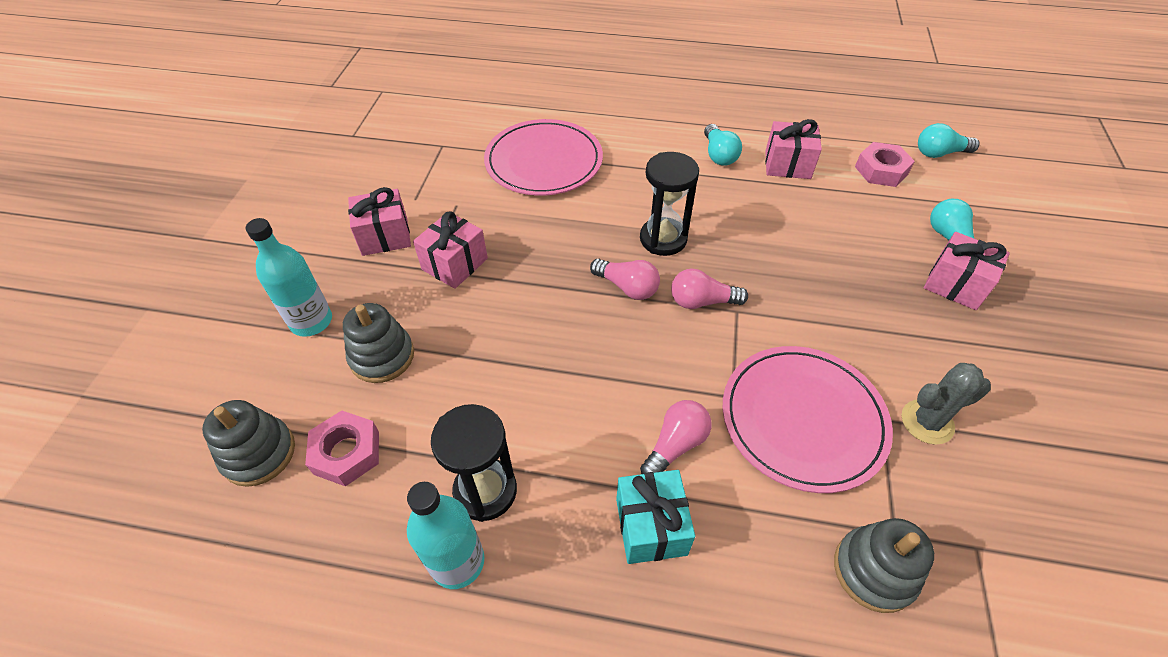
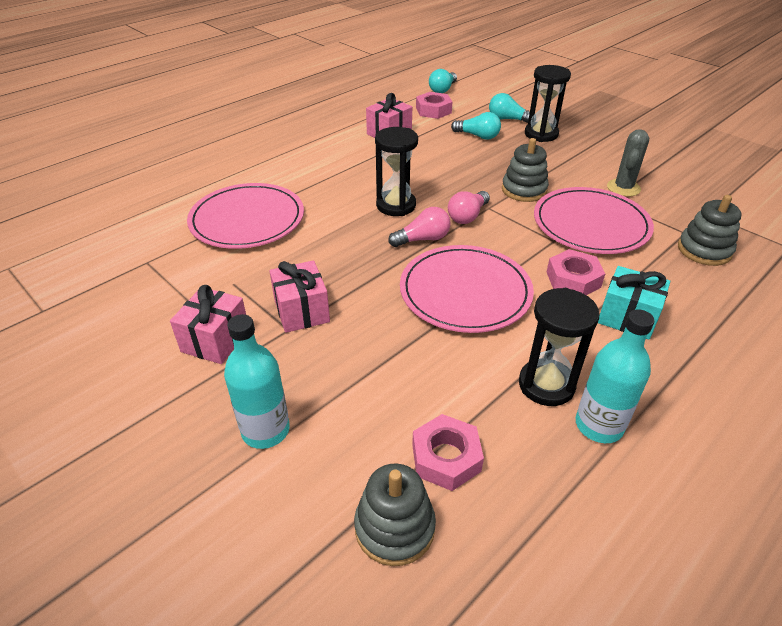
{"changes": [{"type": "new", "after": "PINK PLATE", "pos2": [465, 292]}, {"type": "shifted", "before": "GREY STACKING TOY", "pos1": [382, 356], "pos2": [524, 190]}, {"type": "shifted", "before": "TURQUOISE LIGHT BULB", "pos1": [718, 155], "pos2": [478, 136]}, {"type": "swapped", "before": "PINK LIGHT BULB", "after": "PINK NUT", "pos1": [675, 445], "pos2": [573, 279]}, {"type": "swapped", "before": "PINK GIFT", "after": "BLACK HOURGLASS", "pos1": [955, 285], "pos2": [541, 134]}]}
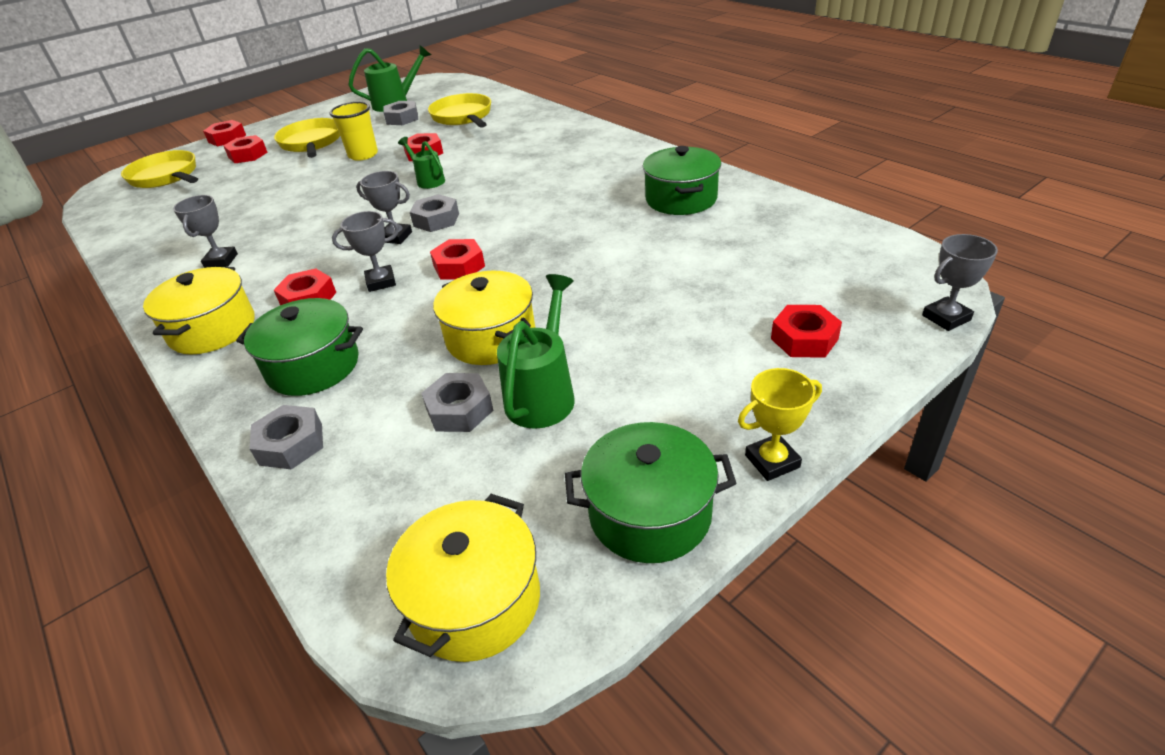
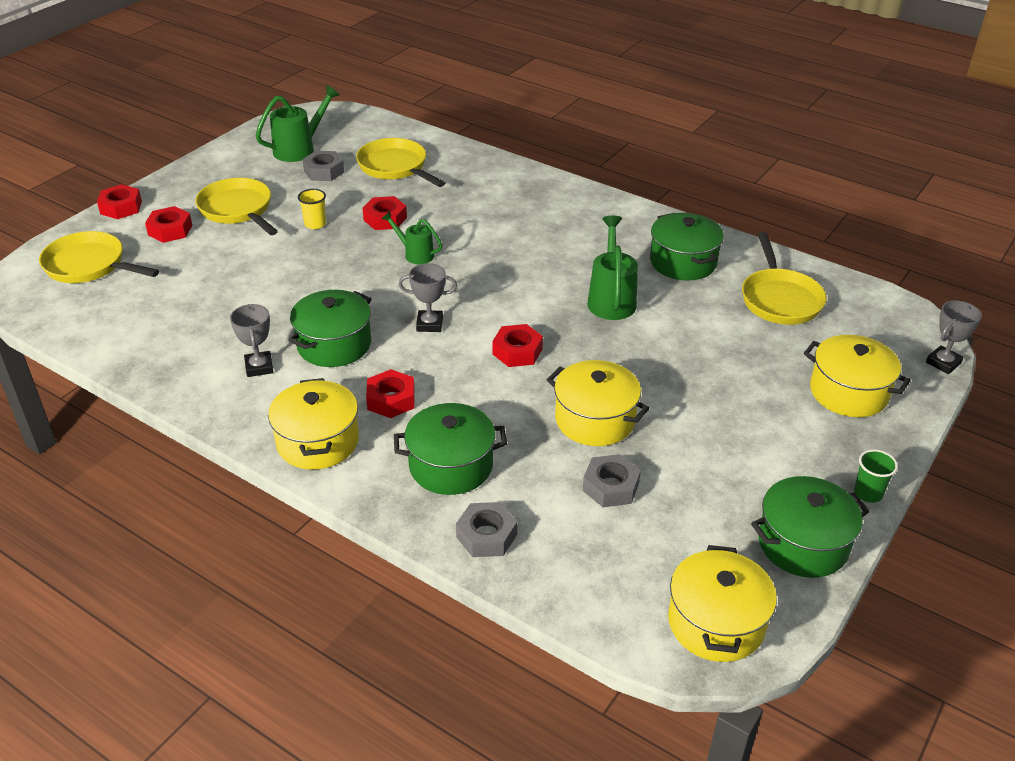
{"changes": [{"type": "gone", "before": "GREY TROPHY", "pos1": [381, 282]}, {"type": "gone", "before": "GREY NUT", "pos1": [436, 220]}, {"type": "new", "after": "GREEN POT", "pos2": [334, 344]}, {"type": "new", "after": "YELLOW PAN", "pos2": [779, 299]}, {"type": "shifted", "before": "GREEN WATERING CAN", "pos1": [543, 394], "pos2": [611, 299]}, {"type": "swapped", "before": "YELLOW TROPHY", "after": "GREEN CUP", "pos1": [772, 461], "pos2": [868, 493]}, {"type": "swapped", "before": "RED NUT", "after": "YELLOW POT", "pos1": [804, 339], "pos2": [848, 392]}, {"type": "scaled", "before": "YELLOW CUP", "pos1": [363, 155], "pos2": [315, 224], "scale": 0.65}]}
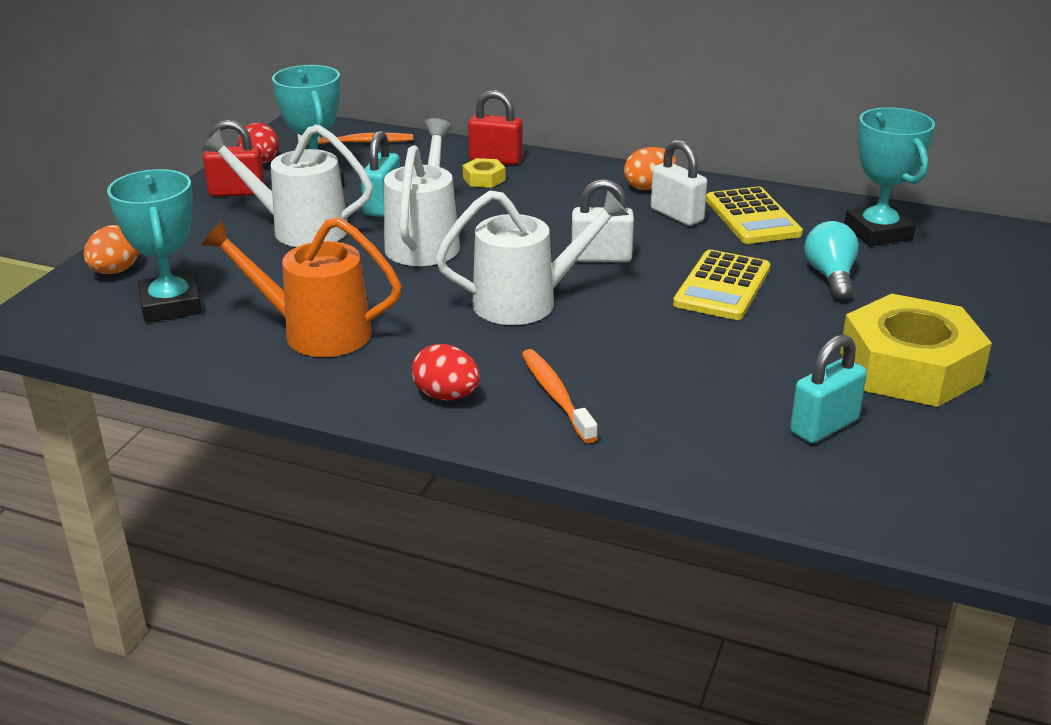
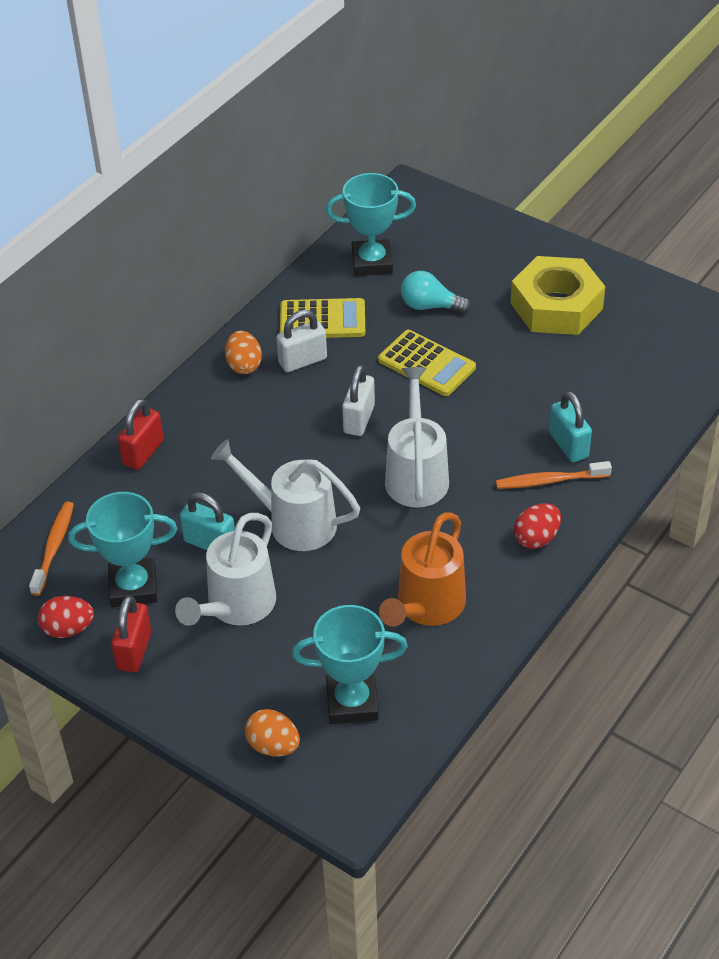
{"changes": [{"type": "gone", "before": "YELLOW NUT", "pos1": [484, 179]}, {"type": "shifted", "before": "TURQUOISE PADLOCK", "pos1": [824, 426], "pos2": [568, 445]}]}
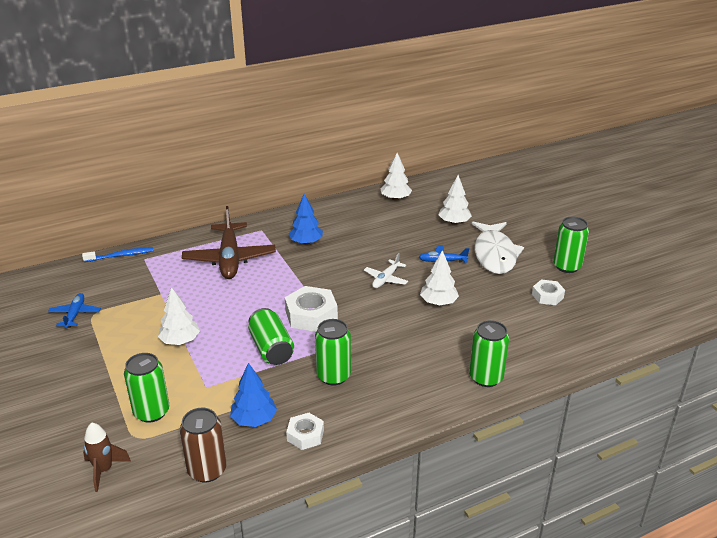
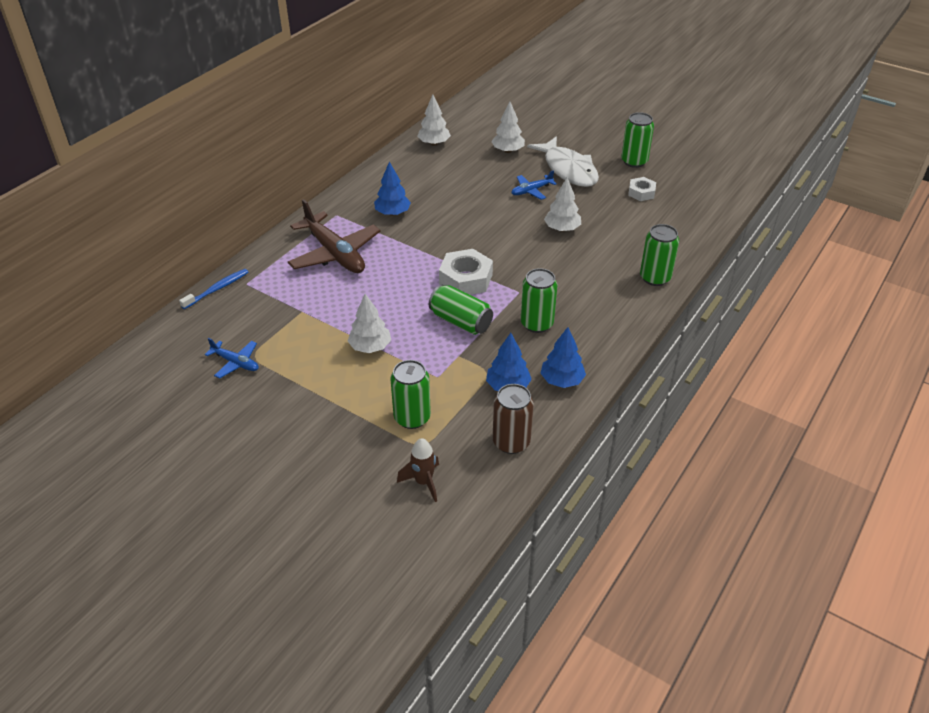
{"changes": [{"type": "gone", "before": "WHITE PLANE", "pos1": [386, 279]}, {"type": "swapped", "before": "WHITE NUT", "after": "BLUE TREE", "pos1": [305, 435], "pos2": [562, 380]}, {"type": "rotated", "before": "BLUE PLANE", "pos1": [75, 314], "pos2": [236, 363], "turn": 150}]}
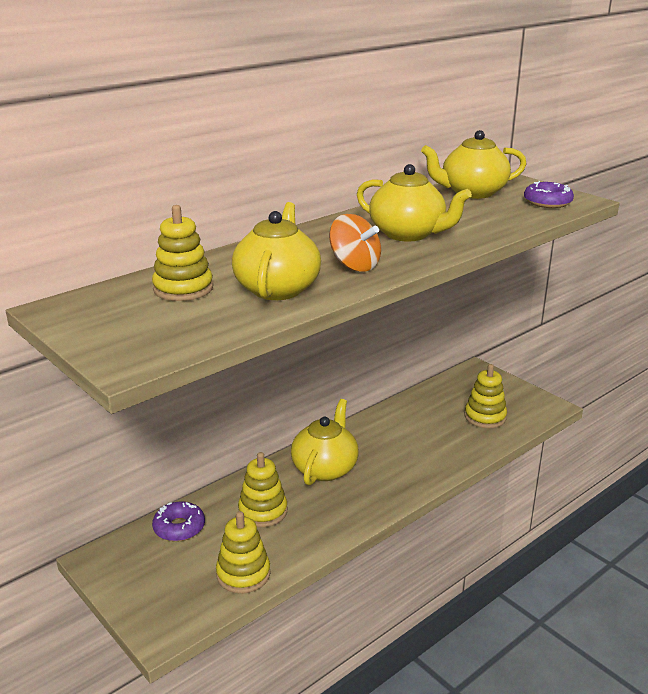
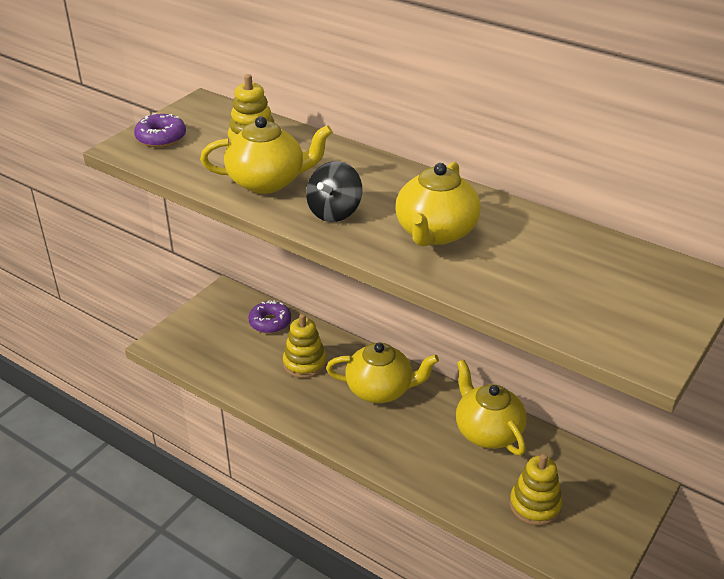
{"changes": [{"type": "gone", "before": "YELLOW STACKING TOY", "pos1": [243, 574]}, {"type": "shifted", "before": "YELLOW TEAPOT", "pos1": [472, 192], "pos2": [487, 431]}, {"type": "shifted", "before": "PURPLE DONUT", "pos1": [547, 202], "pos2": [161, 137]}, {"type": "repainted", "before": "ORANGE SPINNING TOP", "after": "BLACK SPINNING TOP", "pos1": [354, 265], "pos2": [334, 212]}]}
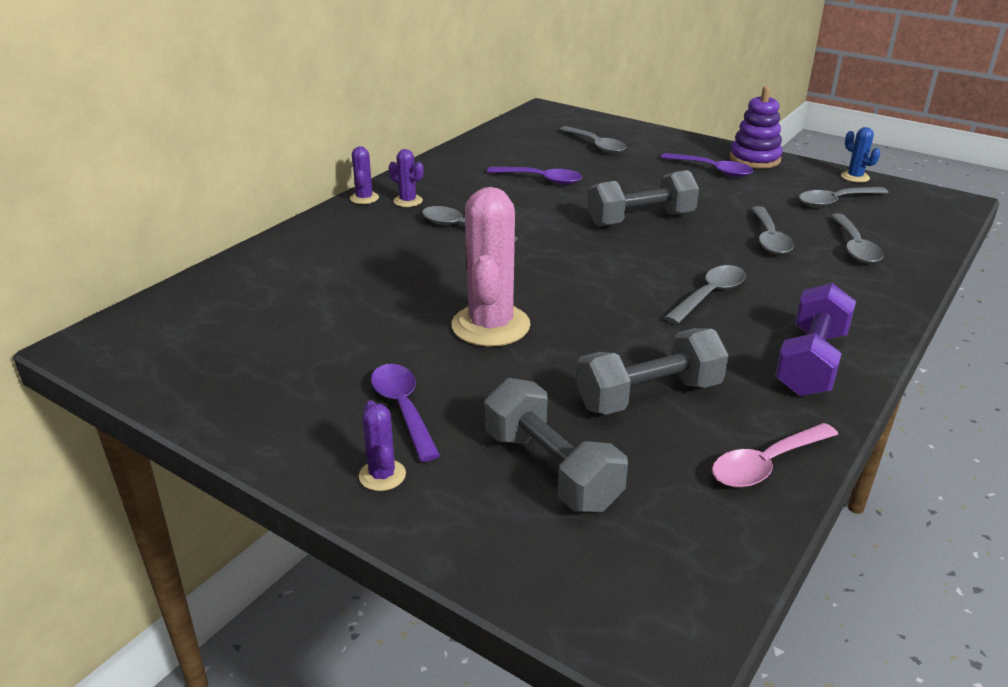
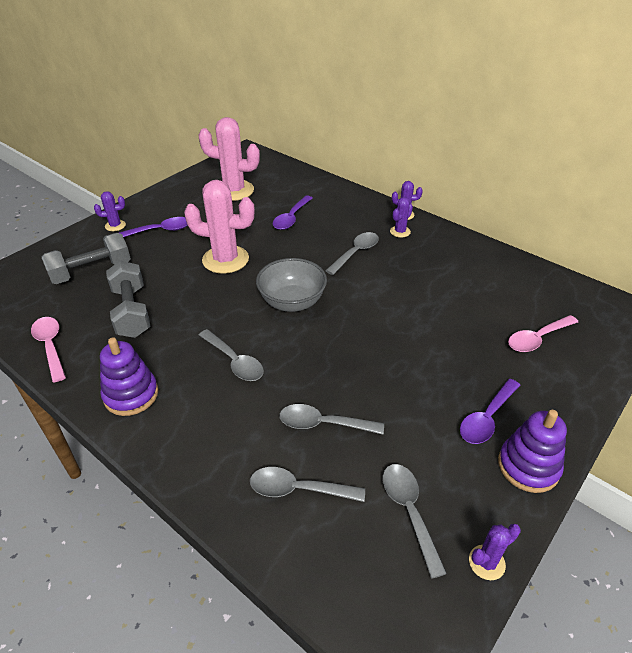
{"changes": [{"type": "gone", "before": "GREY DUMBBELL", "pos1": [641, 219]}, {"type": "new", "after": "PINK CACTUS", "pos2": [234, 190]}, {"type": "new", "after": "GREY BOWL", "pos2": [292, 302]}, {"type": "shifted", "before": "PURPLE SPOON", "pos1": [541, 180], "pos2": [291, 218]}, {"type": "swapped", "before": "PURPLE DUMBBELL", "after": "PURPLE STACKING TOY", "pos1": [810, 362], "pos2": [131, 395]}, {"type": "repainted", "before": "GREY SPOON", "after": "PINK SPOON", "pos1": [596, 145], "pos2": [537, 339]}, {"type": "repainted", "before": "BLUE CACTUS", "after": "PURPLE CACTUS", "pos1": [855, 177], "pos2": [486, 562]}]}
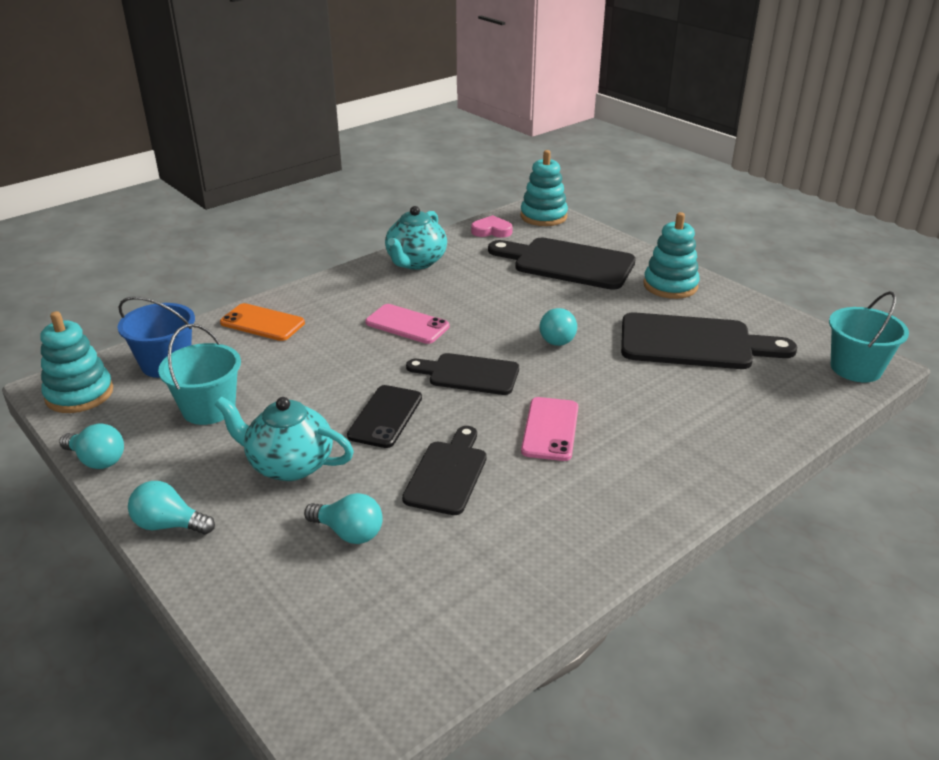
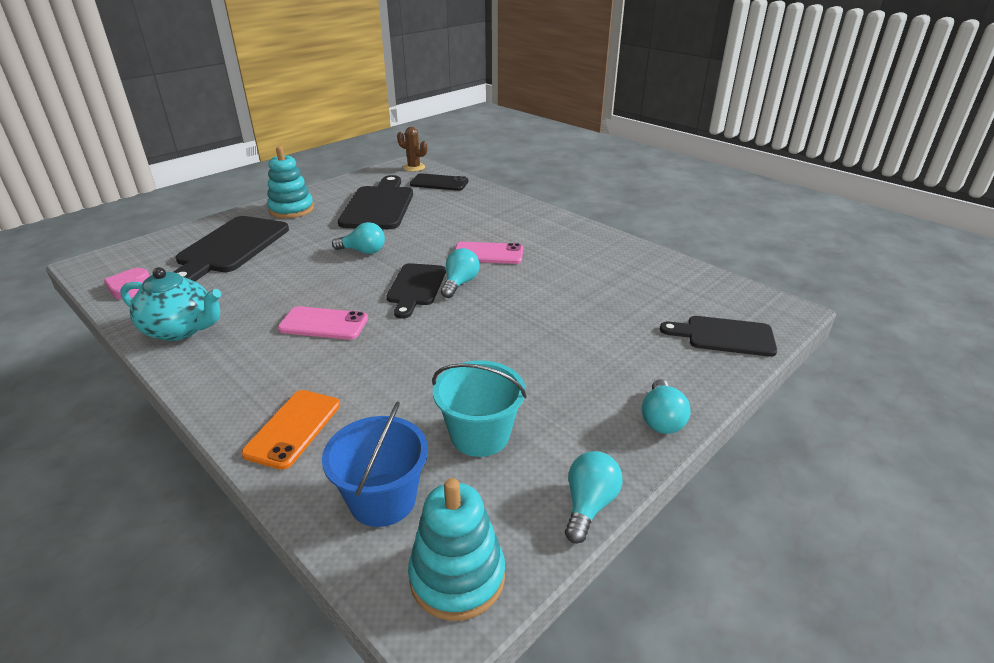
{"changes": [{"type": "gone", "before": "TURQUOISE TEAPOT", "pos1": [289, 465]}, {"type": "gone", "before": "TURQUOISE STACKING TOY", "pos1": [543, 216]}, {"type": "shifted", "before": "TURQUOISE LIGHT BULB", "pos1": [349, 533], "pos2": [460, 283]}, {"type": "shifted", "before": "BLACK PHONE", "pos1": [385, 417], "pos2": [439, 183]}, {"type": "shifted", "before": "BLACK CUTTING BOARD", "pos1": [447, 474], "pos2": [724, 336]}, {"type": "swapped", "before": "TURQUOISE BUCKET", "after": "BROWN CACTUS", "pos1": [856, 368], "pos2": [414, 167]}, {"type": "rotated", "before": "PINK PHONE", "pos1": [407, 324], "pos2": [324, 324], "turn": 75}]}
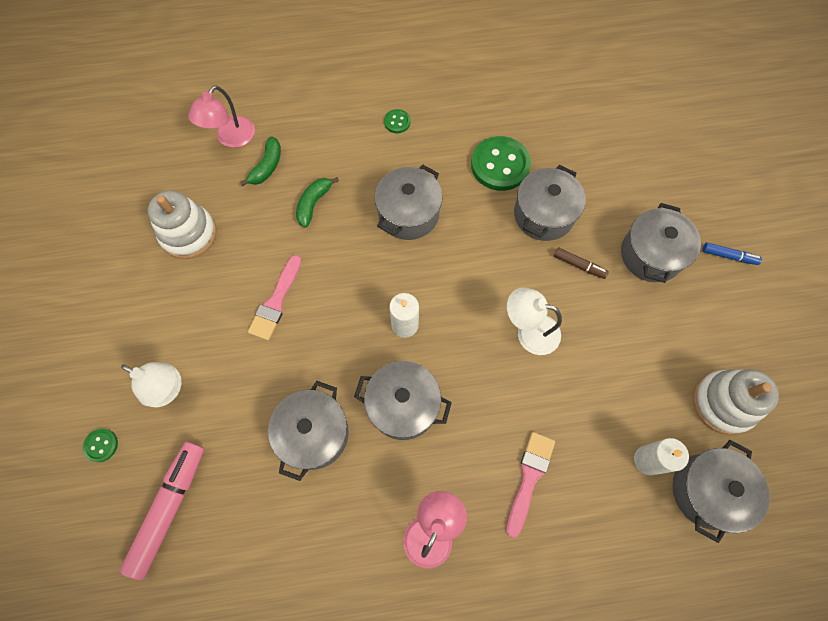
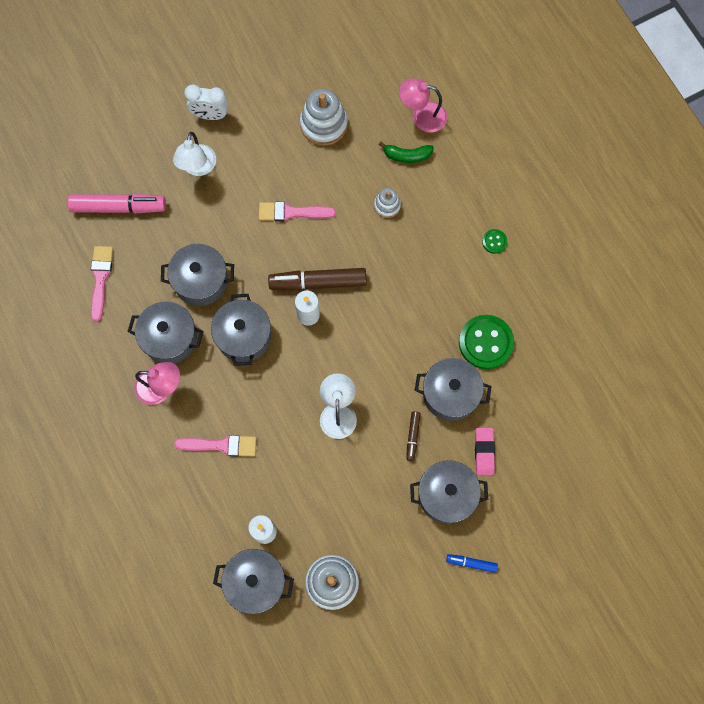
{"changes": [{"type": "gone", "before": "GREEN BUTTON", "pos1": [101, 445]}, {"type": "new", "after": "PINK BRUSH", "pos2": [100, 278]}, {"type": "new", "after": "WHITE CLOCK", "pos2": [210, 115]}, {"type": "new", "after": "BROWN MARKER", "pos2": [318, 282]}, {"type": "new", "after": "PINK ERASER", "pos2": [484, 451]}, {"type": "shifted", "before": "GREY POT", "pos1": [408, 214], "pos2": [170, 338]}, {"type": "swapped", "before": "GREEN BANANA", "after": "WHITE STACKING TOY", "pos1": [314, 204], "pos2": [387, 206]}, {"type": "rotated", "before": "BLUE MARKER", "pos1": [728, 256], "pos2": [471, 563], "turn": 105}]}
